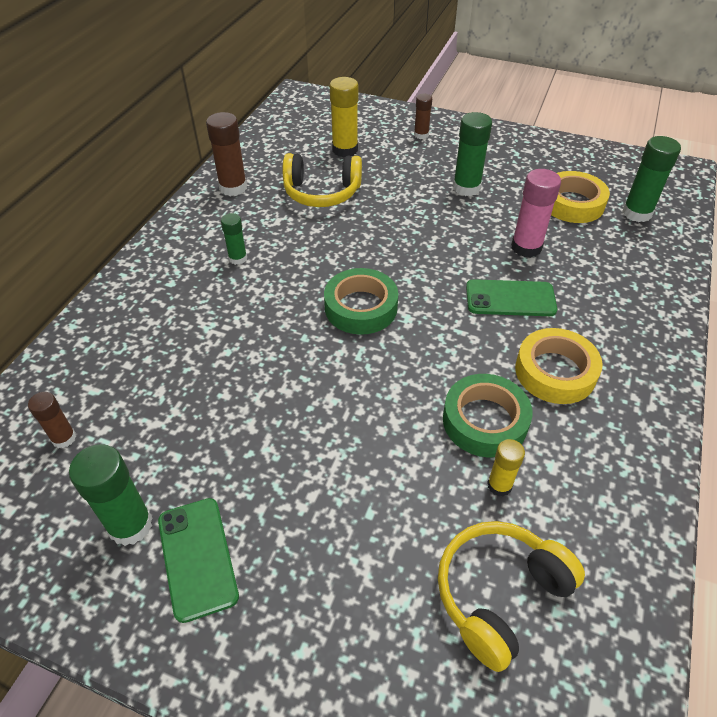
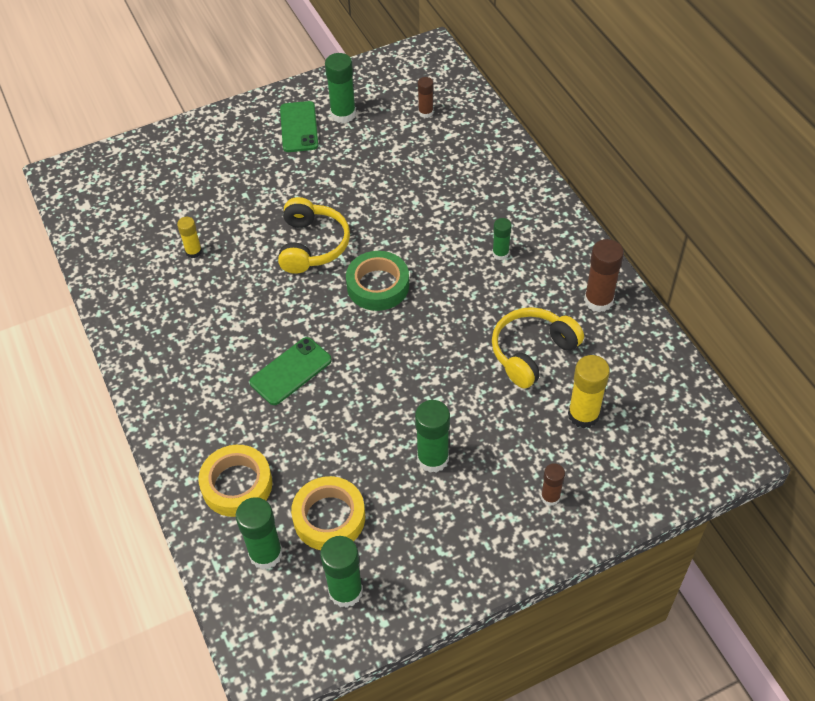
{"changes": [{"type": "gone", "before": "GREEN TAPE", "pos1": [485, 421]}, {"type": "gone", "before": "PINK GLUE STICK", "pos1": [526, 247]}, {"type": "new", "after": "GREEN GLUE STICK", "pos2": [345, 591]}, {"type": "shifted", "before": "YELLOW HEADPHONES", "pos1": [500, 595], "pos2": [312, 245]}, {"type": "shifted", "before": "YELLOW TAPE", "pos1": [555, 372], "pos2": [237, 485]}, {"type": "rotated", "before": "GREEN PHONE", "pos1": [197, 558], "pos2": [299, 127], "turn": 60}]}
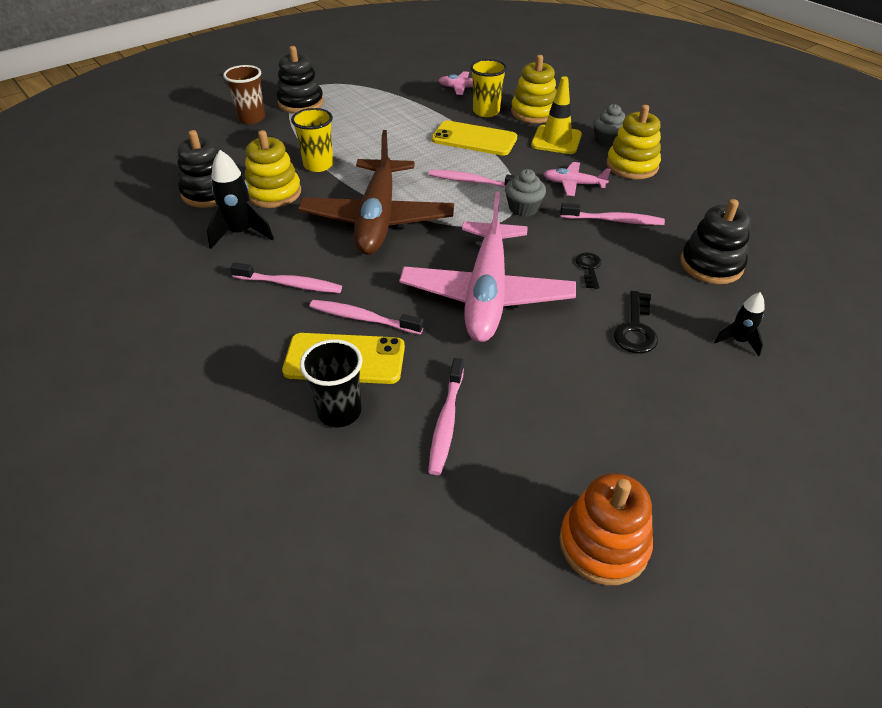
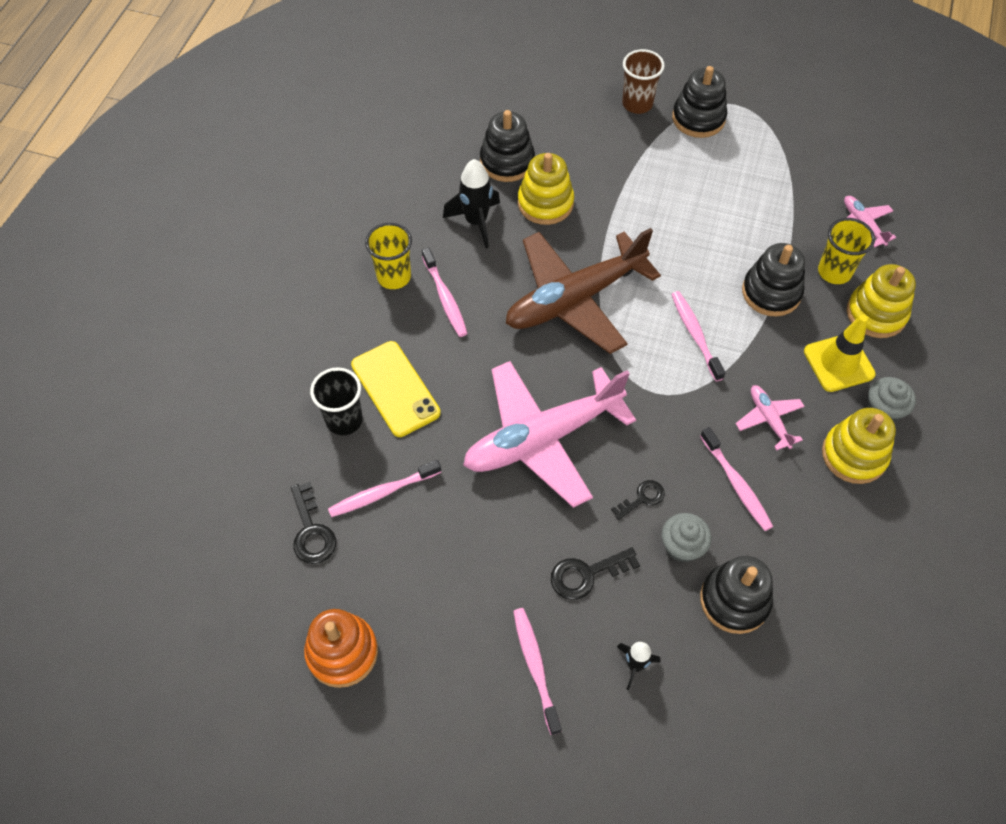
{"changes": [{"type": "new", "after": "BLACK KEY", "pos2": [311, 531]}, {"type": "shifted", "before": "YELLOW CUP", "pos1": [318, 165], "pos2": [394, 277]}, {"type": "shifted", "before": "PINK TOOTHBRUSH", "pos1": [363, 318], "pos2": [535, 667]}, {"type": "shifted", "before": "GREY CUPCAKE", "pos1": [523, 208], "pos2": [682, 546]}, {"type": "swapped", "before": "YELLOW PHONE", "after": "BLACK STACKING TOY", "pos1": [474, 139], "pos2": [771, 292]}]}
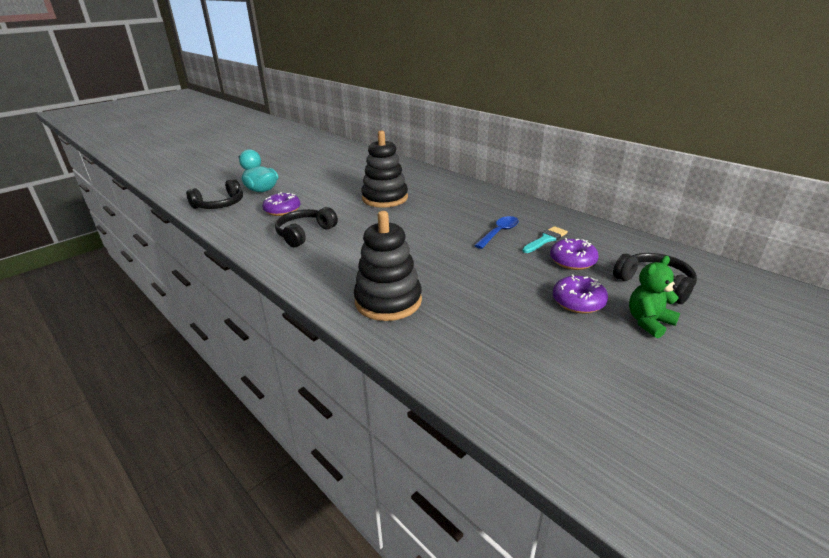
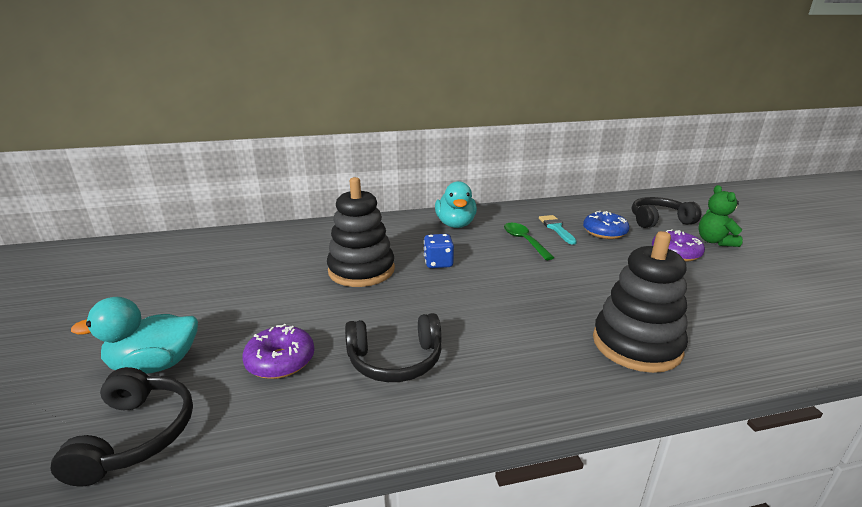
{"changes": [{"type": "new", "after": "BLUE DICE", "pos2": [438, 263]}, {"type": "new", "after": "TURQUOISE DUCK", "pos2": [455, 224]}, {"type": "repainted", "before": "BLUE SPOON", "after": "GREEN SPOON", "pos1": [499, 233], "pos2": [524, 241]}, {"type": "repainted", "before": "PURPLE DONUT", "after": "BLUE DONUT", "pos1": [572, 261], "pos2": [604, 232]}, {"type": "rotated", "before": "BLACK HEADPHONES", "pos1": [305, 233], "pos2": [395, 360], "turn": -75}]}
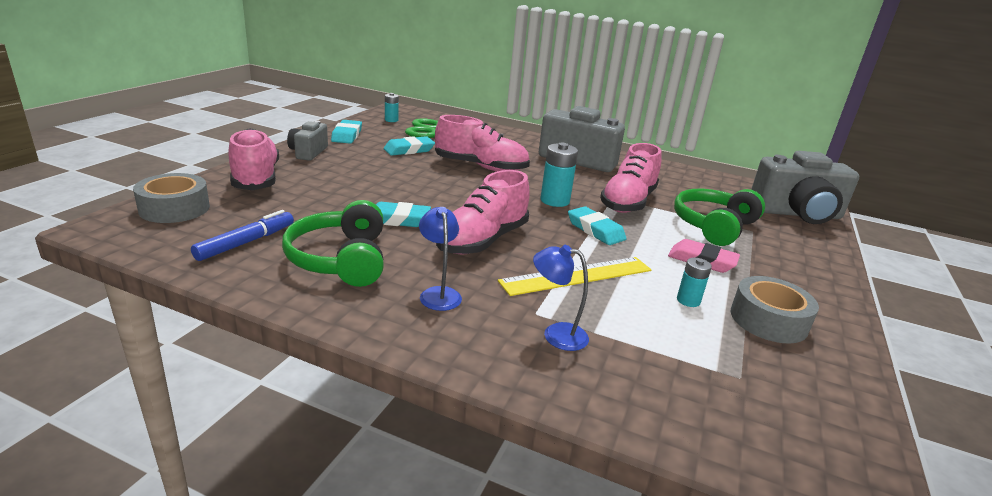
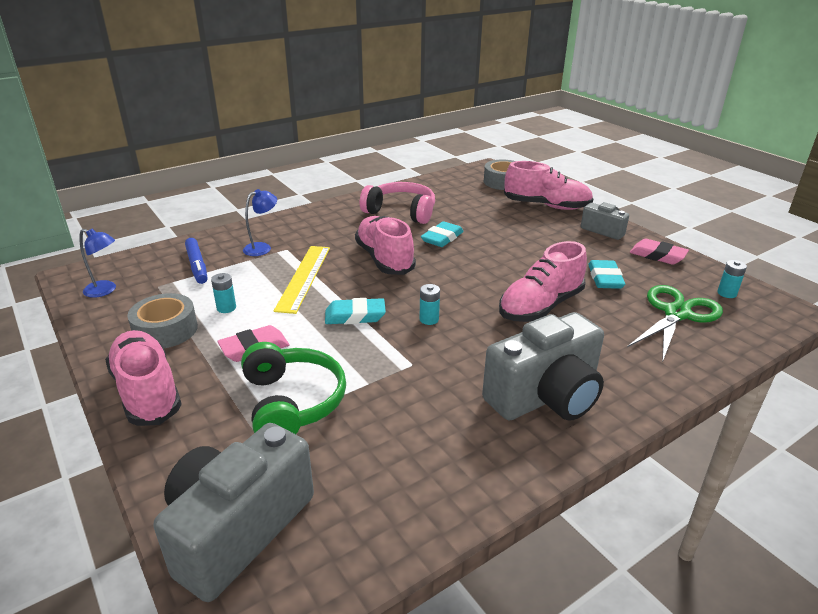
{"changes": [{"type": "shifted", "before": "BLUE MARKER", "pos1": [246, 242], "pos2": [197, 266]}, {"type": "shifted", "before": "BLUE LAMP", "pos1": [438, 293], "pos2": [105, 290]}, {"type": "shifted", "before": "PINK SHOE", "pos1": [628, 202], "pos2": [147, 391]}, {"type": "repainted", "before": "GREEN HEADPHONES", "after": "PINK HEADPHONES", "pos1": [341, 259], "pos2": [401, 212]}, {"type": "repainted", "before": "TURQUOISE ERASER", "after": "PINK ERASER", "pos1": [347, 135], "pos2": [657, 255]}, {"type": "scaled", "before": "TURQUOISE BATTERY", "pos1": [555, 201], "pos2": [429, 319], "scale": 0.6}]}
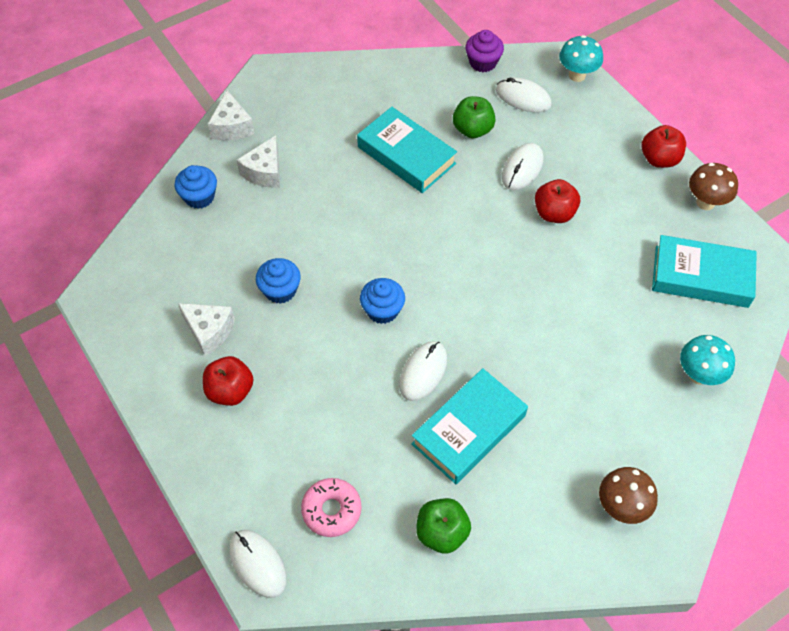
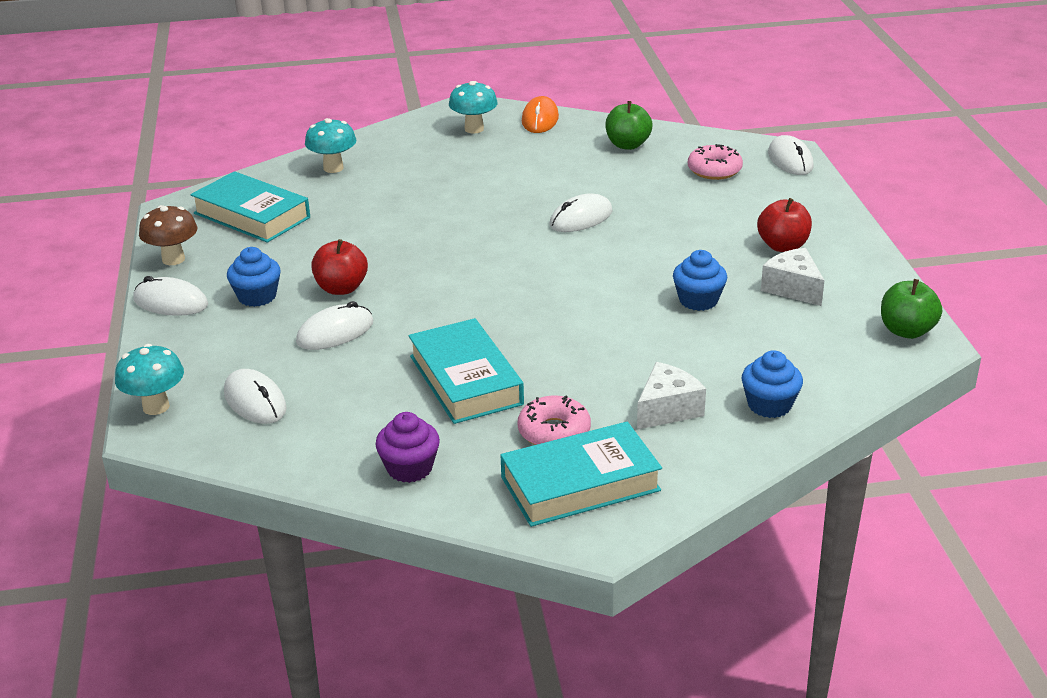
{"changes": [{"type": "gone", "before": "WHITE CHEESE", "pos1": [232, 127]}, {"type": "new", "after": "PINK DONUT", "pos2": [554, 431]}, {"type": "new", "after": "ORANGE MOUSE", "pos2": [540, 119]}, {"type": "shifted", "before": "BLUE CUPCAKE", "pos1": [382, 310], "pos2": [257, 296]}, {"type": "shifted", "before": "TURQUOISE BOOK", "pos1": [469, 430], "pos2": [580, 484]}, {"type": "shifted", "before": "GREEN APPLE", "pos1": [472, 130], "pos2": [906, 331]}, {"type": "shifted", "before": "PURPLE CUPCAKE", "pos1": [483, 62], "pos2": [409, 468]}, {"type": "swapped", "before": "RED APPLE", "after": "WHITE MOUSE", "pos1": [659, 159], "pos2": [171, 302]}, {"type": "repainted", "before": "BROWN MUSHROOM", "after": "TURQUOISE MUSHROOM", "pos1": [621, 507], "pos2": [474, 129]}]}
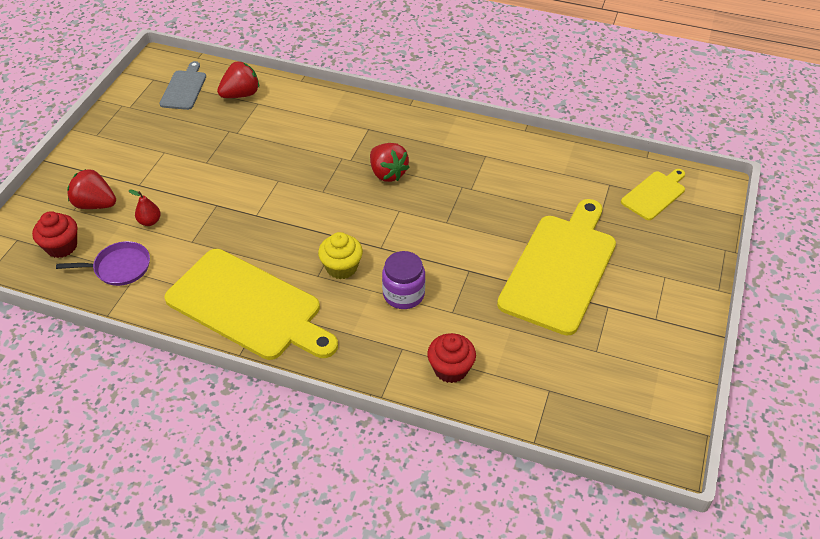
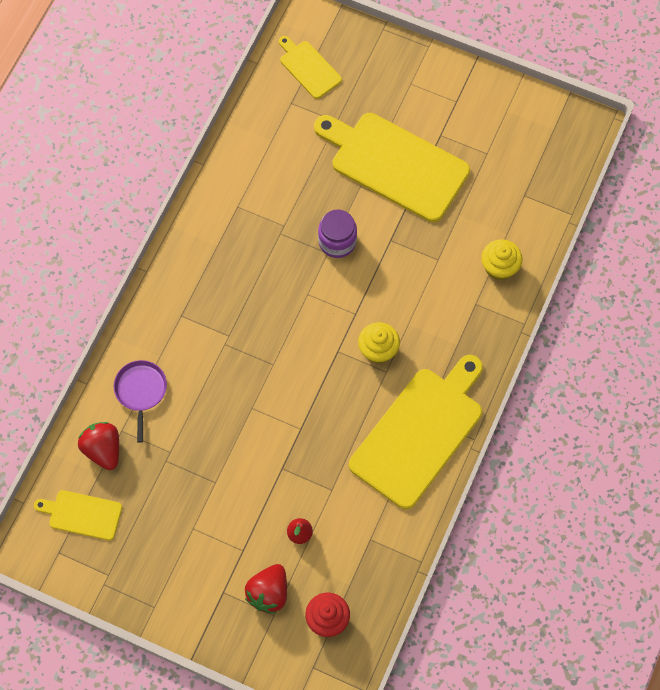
{"changes": [{"type": "gone", "before": "RED STRAWBERRY", "pos1": [387, 173]}, {"type": "shifted", "before": "PURPLE PAN", "pos1": [119, 267], "pos2": [141, 391]}, {"type": "shifted", "before": "PURPLE JAR", "pos1": [403, 294], "pos2": [337, 242]}, {"type": "repainted", "before": "GREY CUTTING BOARD", "after": "YELLOW CUTTING BOARD", "pos1": [184, 88], "pos2": [82, 514]}, {"type": "repainted", "before": "RED CUPCAKE", "after": "YELLOW CUPCAKE", "pos1": [450, 369], "pos2": [499, 267]}]}
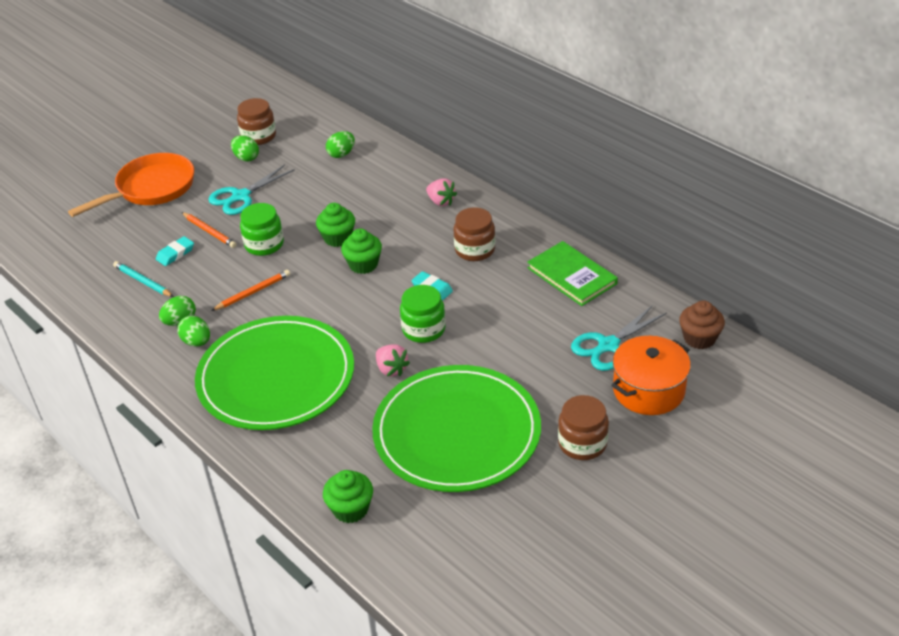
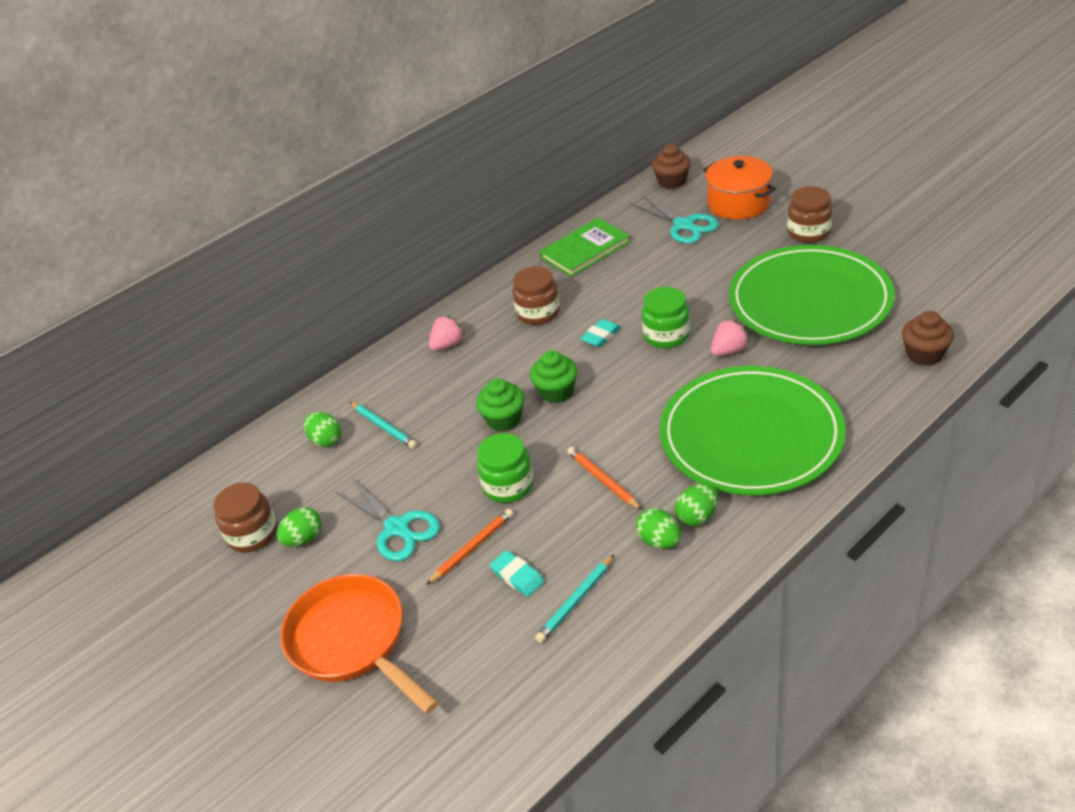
{"changes": [{"type": "new", "after": "TURQUOISE PENCIL", "pos2": [384, 427]}, {"type": "repainted", "before": "GREEN CUPCAKE", "after": "BROWN CUPCAKE", "pos1": [350, 509], "pos2": [924, 354]}]}
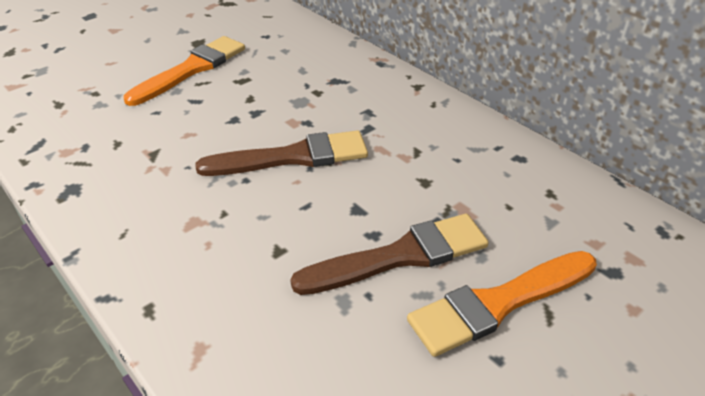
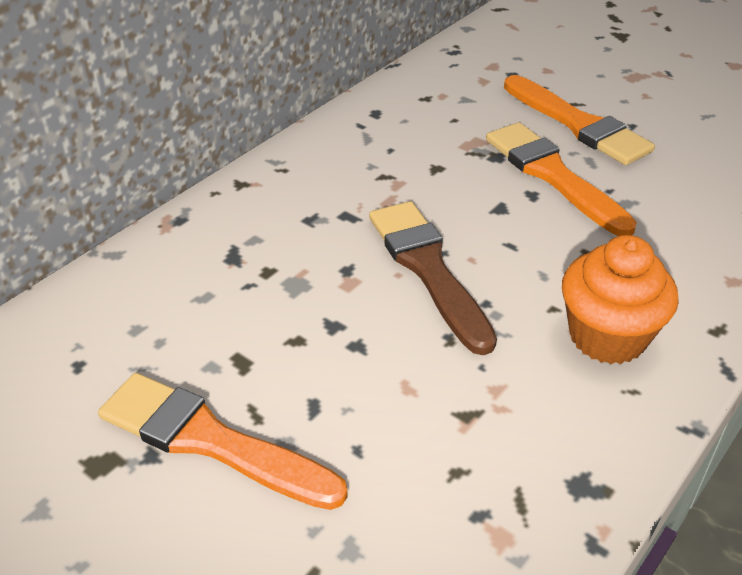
{"changes": [{"type": "new", "after": "ORANGE CUPCAKE", "pos2": [607, 336]}, {"type": "repainted", "before": "BROWN BRUSH", "after": "ORANGE BRUSH", "pos1": [400, 256], "pos2": [553, 175]}]}
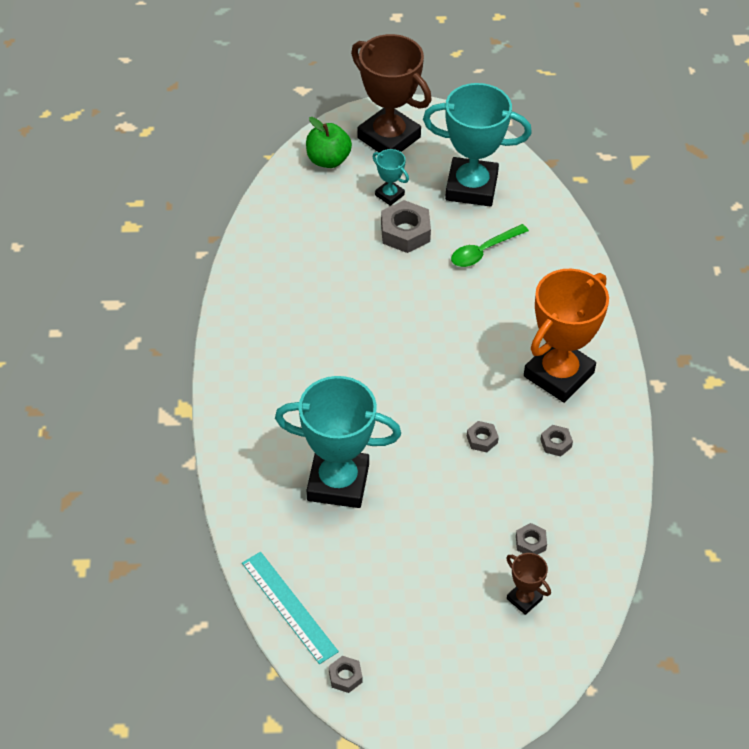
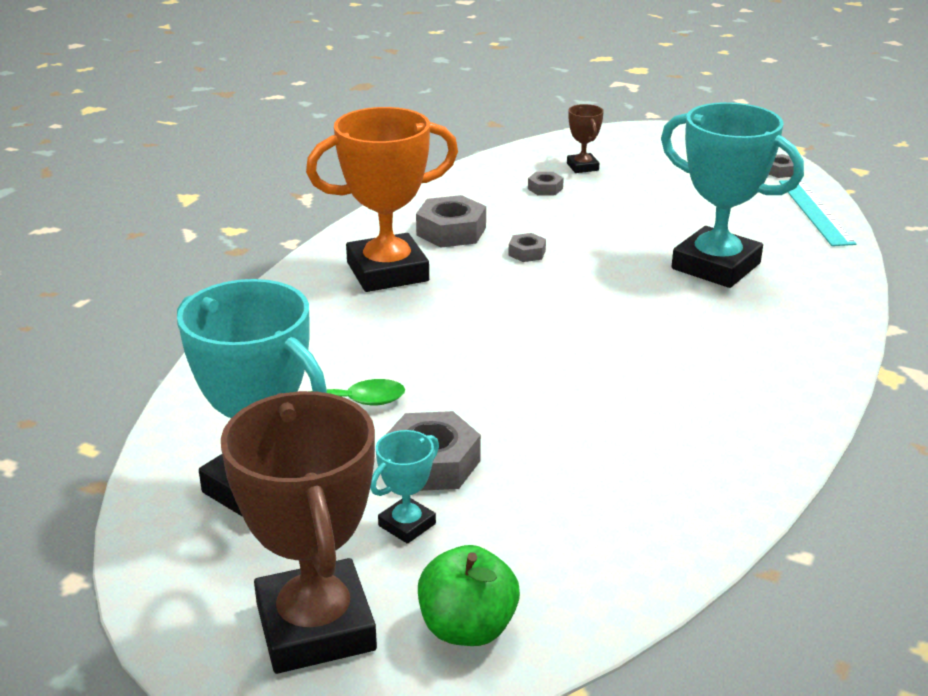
{"changes": [{"type": "rotated", "before": "TURQUOISE TROPHY", "pos1": [389, 195], "pos2": [407, 525], "turn": 60}, {"type": "scaled", "before": "GREY NUT", "pos1": [556, 443], "pos2": [451, 231], "scale": 1.89}]}
